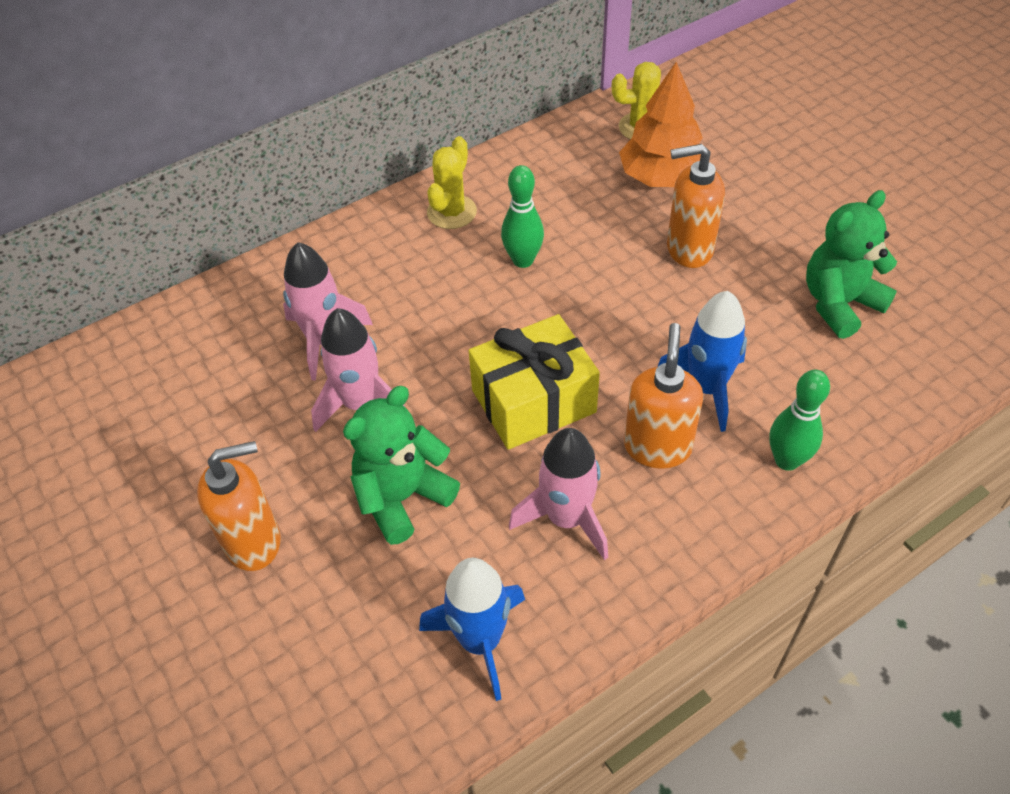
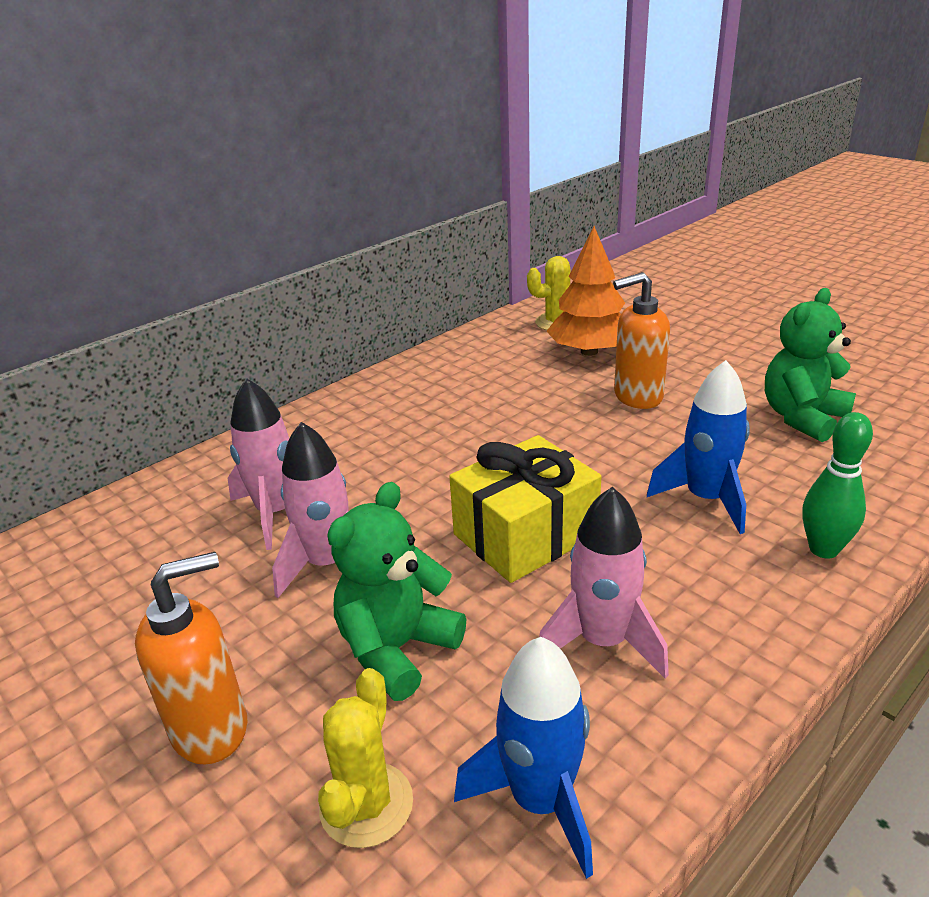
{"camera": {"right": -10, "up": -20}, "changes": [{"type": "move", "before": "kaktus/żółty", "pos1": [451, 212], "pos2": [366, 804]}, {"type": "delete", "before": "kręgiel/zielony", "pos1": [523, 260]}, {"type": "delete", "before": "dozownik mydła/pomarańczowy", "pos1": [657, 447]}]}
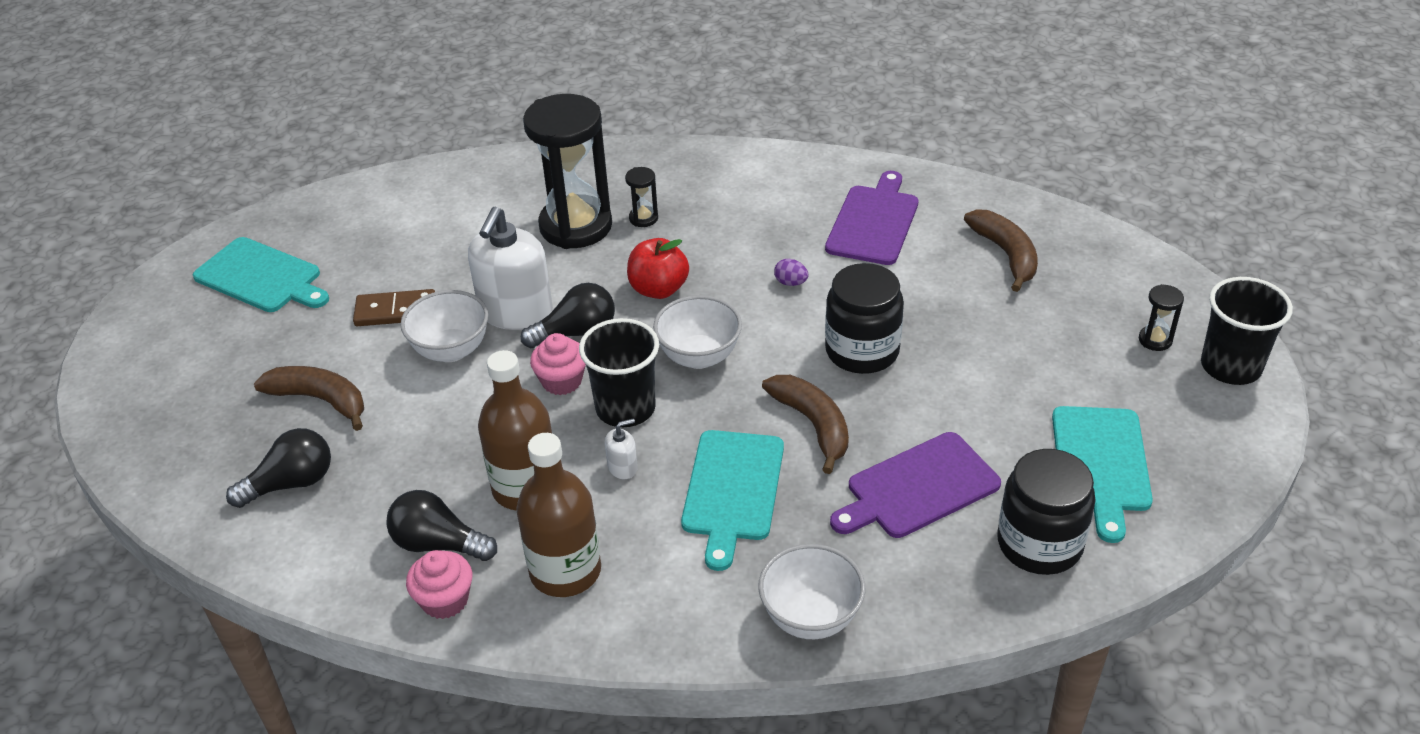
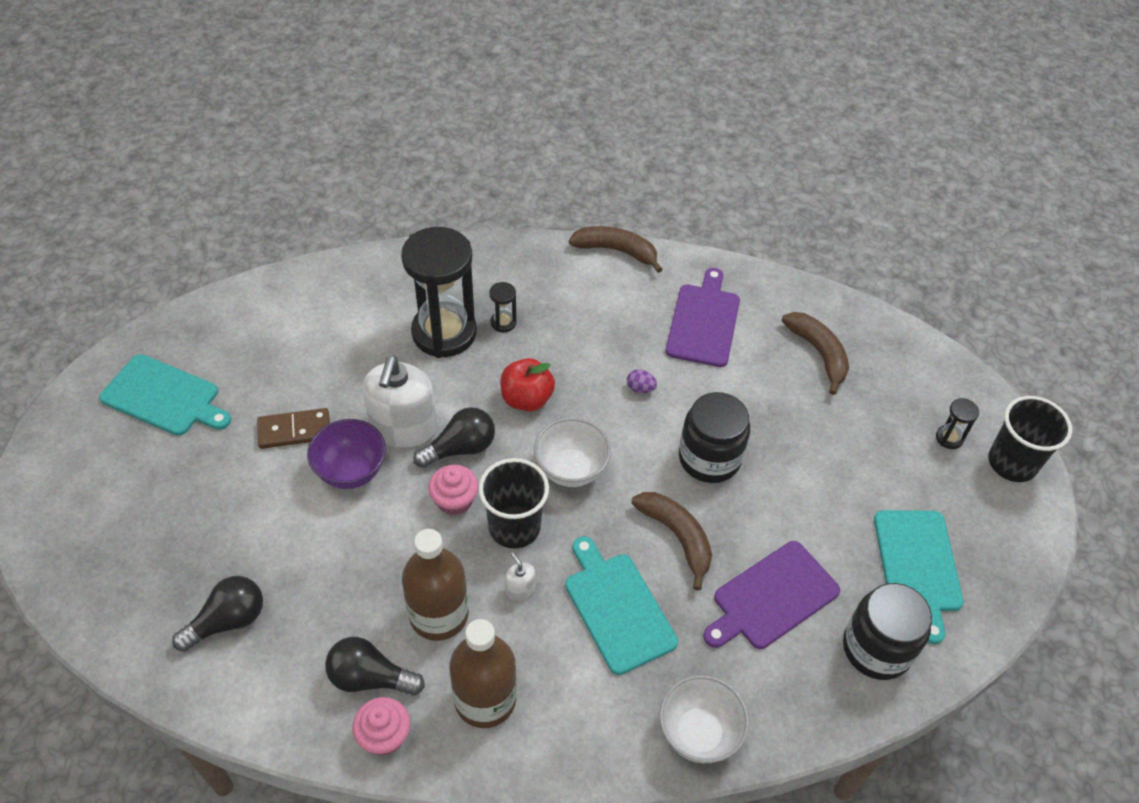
{"camera": {"right": -10, "up": 10}, "changes": [{"type": "move", "before": "banan/brązowy", "pos1": [320, 400], "pos2": [616, 251]}, {"type": "recolor", "before": "miska/biały", "after": "miska/fioletowy", "pos1": [451, 350], "pos2": [351, 471]}, {"type": "rotate", "before": "dozownik mydła/biały", "pos1": [622, 467], "pos2": [520, 589], "turn": -90}, {"type": "rotate", "before": "deska do krojenia/turkusowy", "pos1": [732, 490], "pos2": [617, 608], "turn": 150}]}
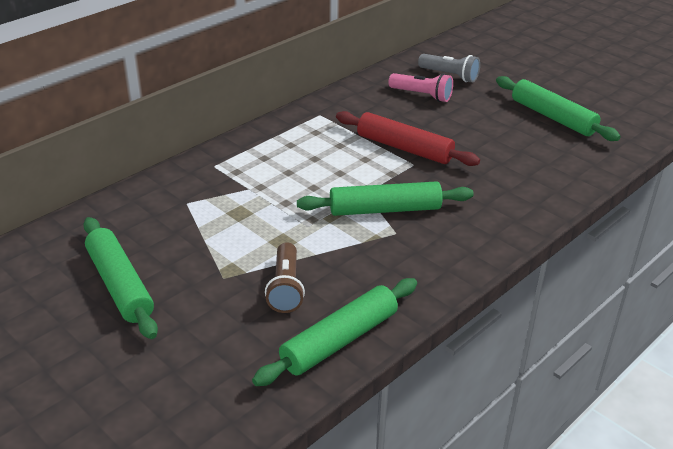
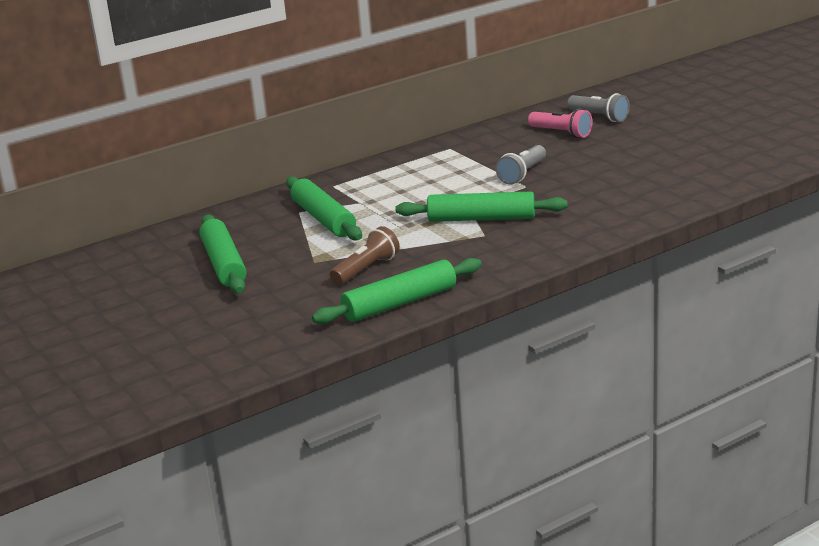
{"camera": {"right": 15, "up": -10}, "changes": [{"type": "rotate", "before": "latarka/brązowy", "pos1": [285, 288], "pos2": [366, 269], "turn": -150}, {"type": "replace", "before": "wałek do ciasta/czerwony", "after": "latarka/szary", "pos1": [404, 148], "pos2": [522, 174]}, {"type": "move", "before": "wałek do ciasta/zielony", "pos1": [552, 117], "pos2": [323, 219]}]}
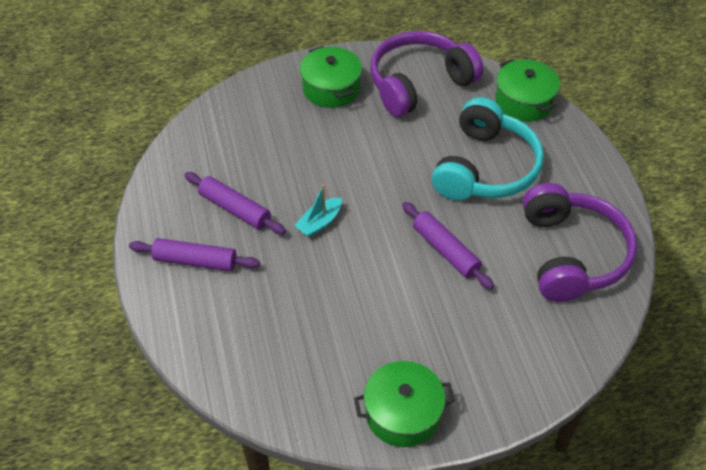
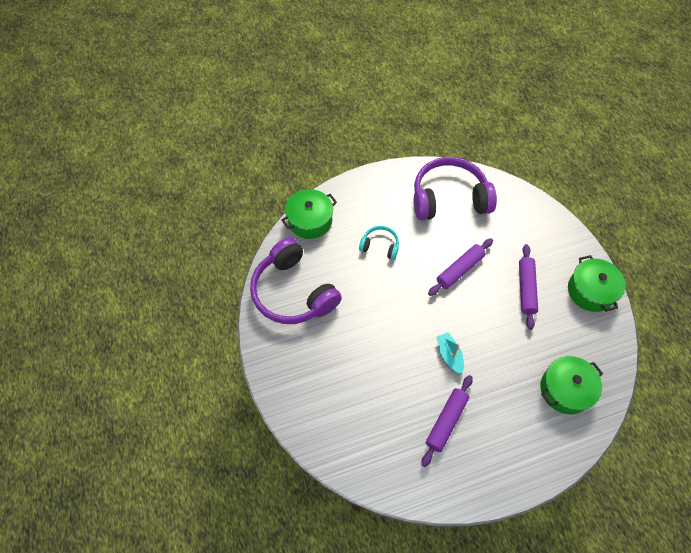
{"camera": {"right": -95, "up": 10}, "changes": [{"type": "move", "before": "wałek do ciasta/fioletowy", "pos1": [195, 261], "pos2": [526, 289]}, {"type": "rotate", "before": "łódka/turkusowy", "pos1": [319, 223], "pos2": [449, 355], "turn": -150}, {"type": "move", "before": "garnek/zielony", "pos1": [331, 88], "pos2": [565, 389]}, {"type": "resize", "before": "słuchawki/turkusowy", "pos1": [485, 168], "pos2": [380, 246], "scale": 0.47}]}
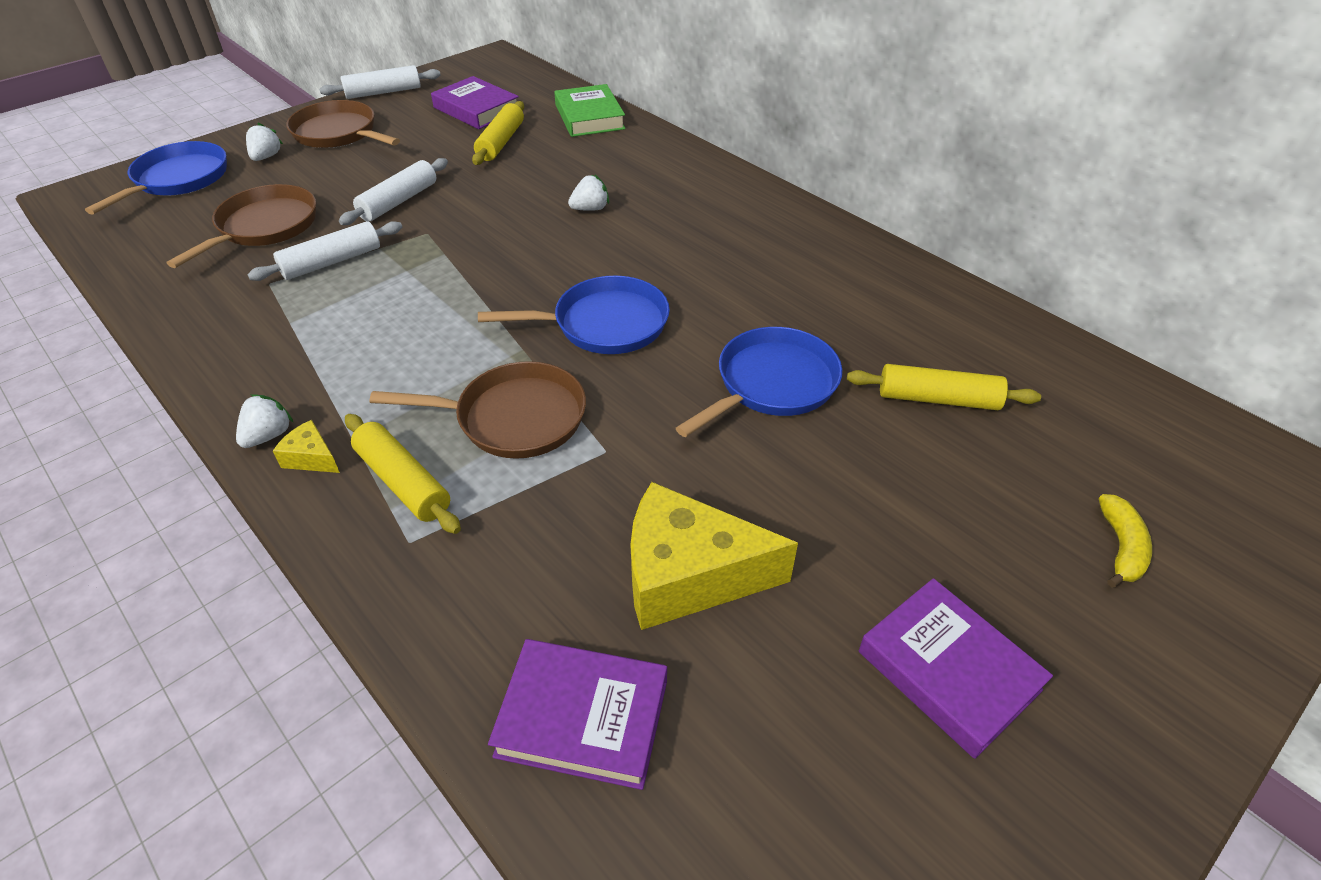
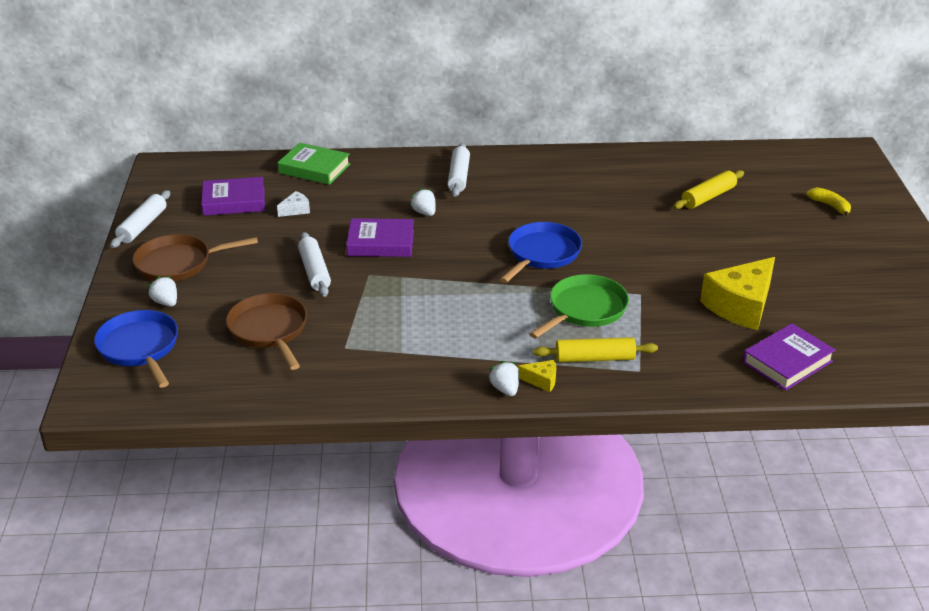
{"camera": {"right": -50, "up": -10}, "changes": [{"type": "move", "before": "wałek do ciasta/biały", "pos1": [332, 262], "pos2": [459, 176]}, {"type": "rotate", "before": "ser/żółty", "pos1": [311, 458], "pos2": [541, 380], "turn": -150}, {"type": "recolor", "before": "patelnia/brązowy", "after": "patelnia/zielony", "pos1": [513, 418], "pos2": [585, 309]}, {"type": "replace", "before": "wałek do ciasta/żółty", "after": "ser/biały", "pos1": [501, 142], "pos2": [296, 210]}, {"type": "rotate", "before": "truskawka/biały", "pos1": [590, 209], "pos2": [424, 212], "turn": -45}, {"type": "delete", "before": "patelnia/niebieski", "pos1": [772, 384]}, {"type": "move", "before": "książka/fioletowy", "pos1": [948, 671], "pos2": [381, 243]}]}
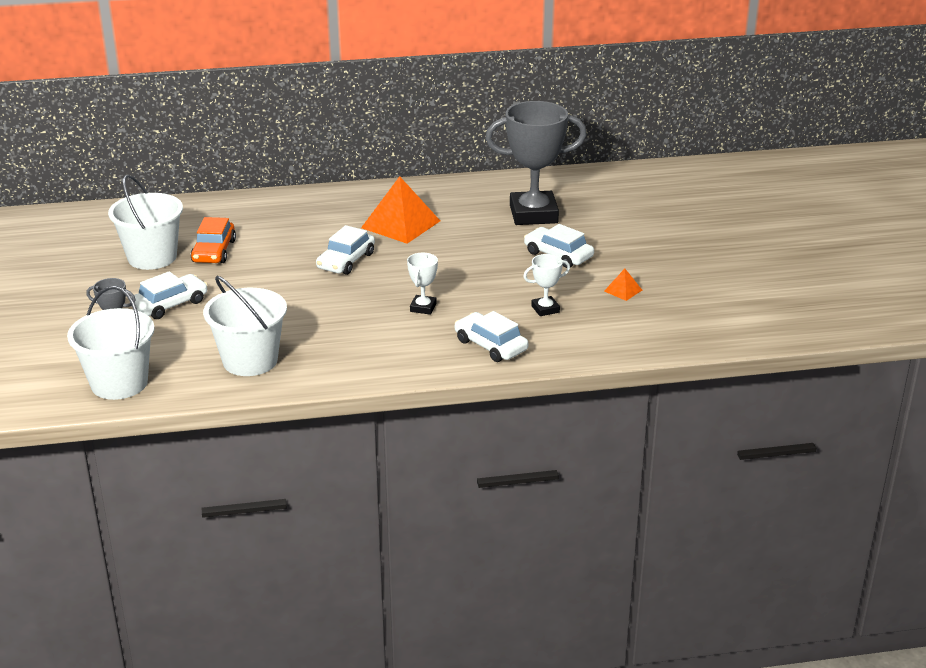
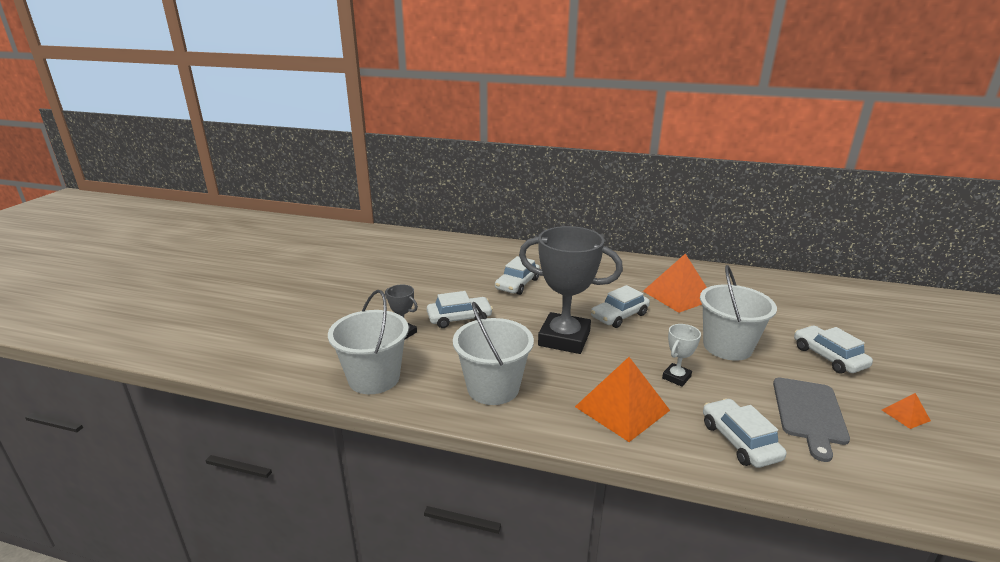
{"camera": {"right": 25, "up": -5}, "changes": [{"type": "move", "before": "wiadro/biały", "pos1": [152, 257], "pos2": [727, 347]}, {"type": "recolor", "before": "samochód/pomarańczowy", "after": "samochód/biały", "pos1": [214, 251], "pos2": [517, 284]}, {"type": "move", "before": "puchar/szary", "pos1": [533, 214], "pos2": [564, 338]}, {"type": "replace", "before": "puchar/biały", "after": "deska do krojenia/szary", "pos1": [545, 309], "pos2": [809, 413]}, {"type": "insert", "after": "piramida/pomarańczowy", "pos2": [622, 408]}]}
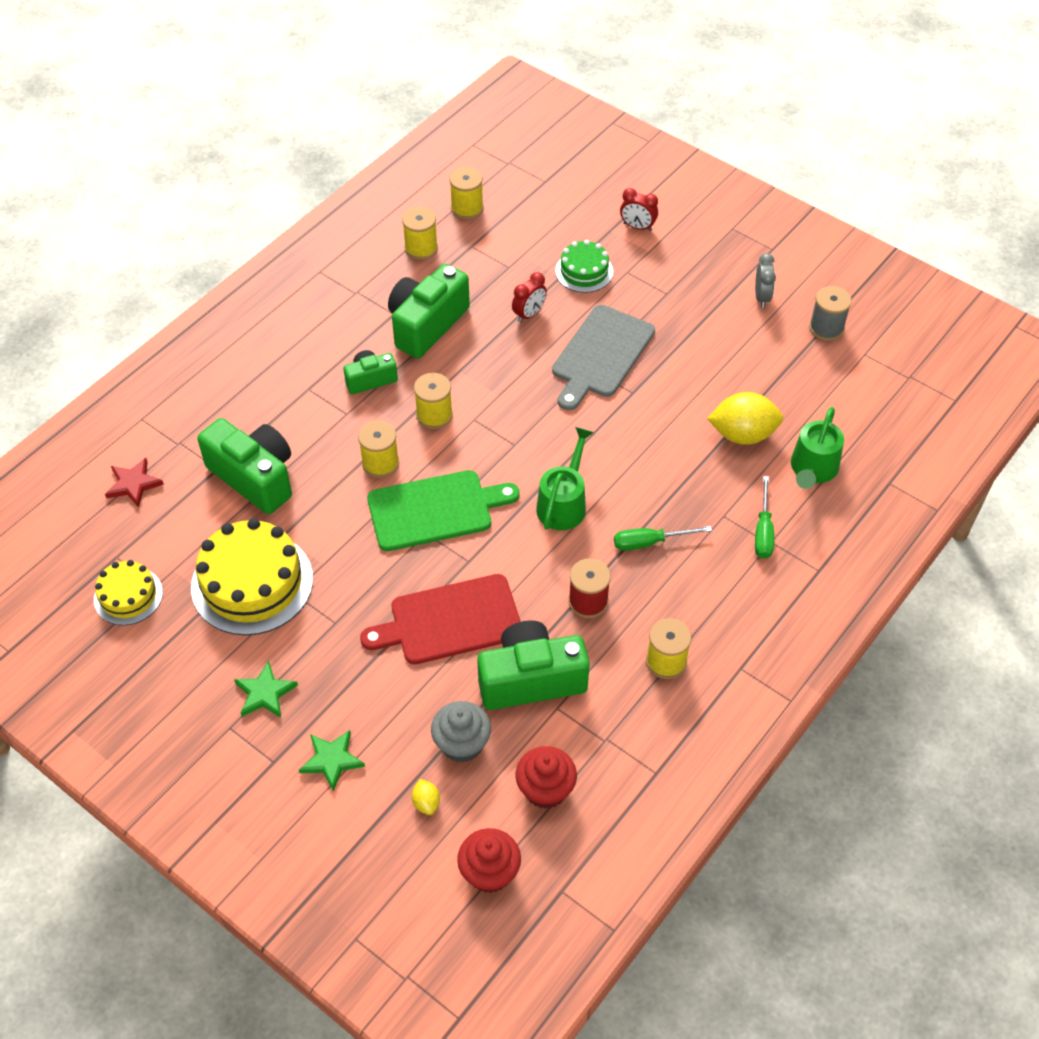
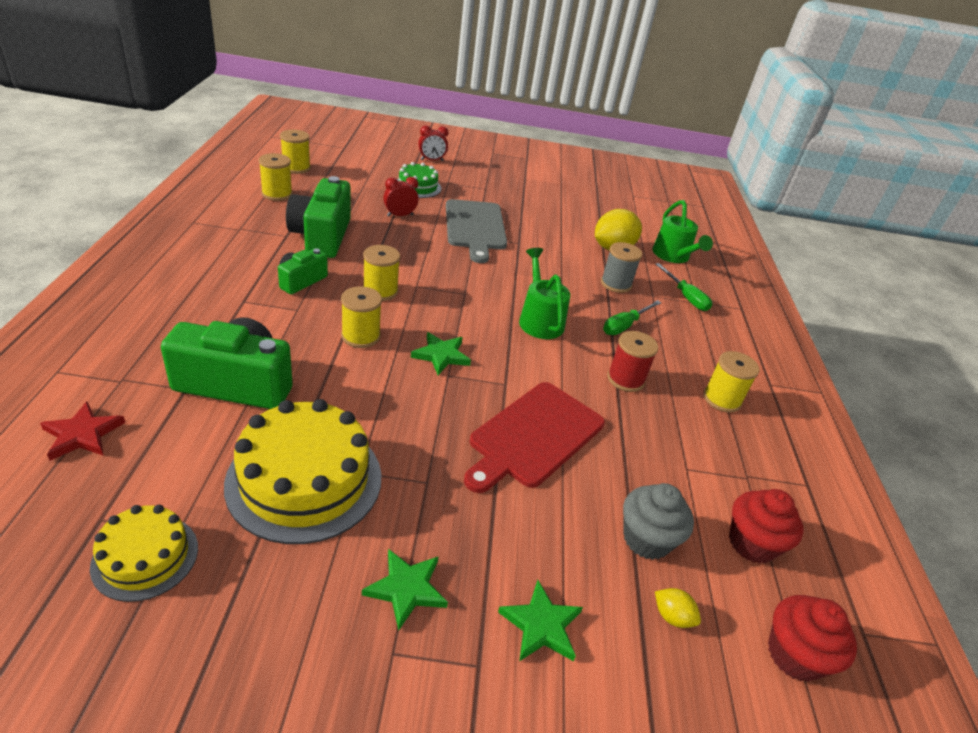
{"camera": {"right": -40, "up": -15}, "changes": [{"type": "replace", "before": "deska do krojenia/zielony", "after": "gwiazda/zielony", "pos1": [435, 510], "pos2": [441, 355]}, {"type": "delete", "before": "aparat fotograficzny/zielony", "pos1": [531, 679]}, {"type": "rotate", "before": "budzik/czerwony", "pos1": [529, 314], "pos2": [400, 215], "turn": -120}, {"type": "delete", "before": "budzik/szary", "pos1": [761, 297]}, {"type": "move", "before": "szpulka/szary", "pos1": [826, 328], "pos2": [616, 284]}]}
